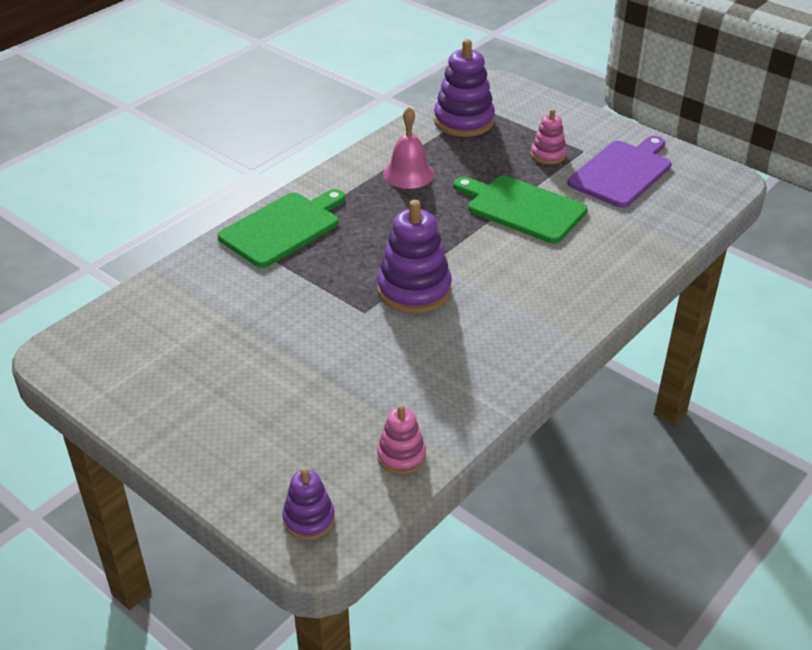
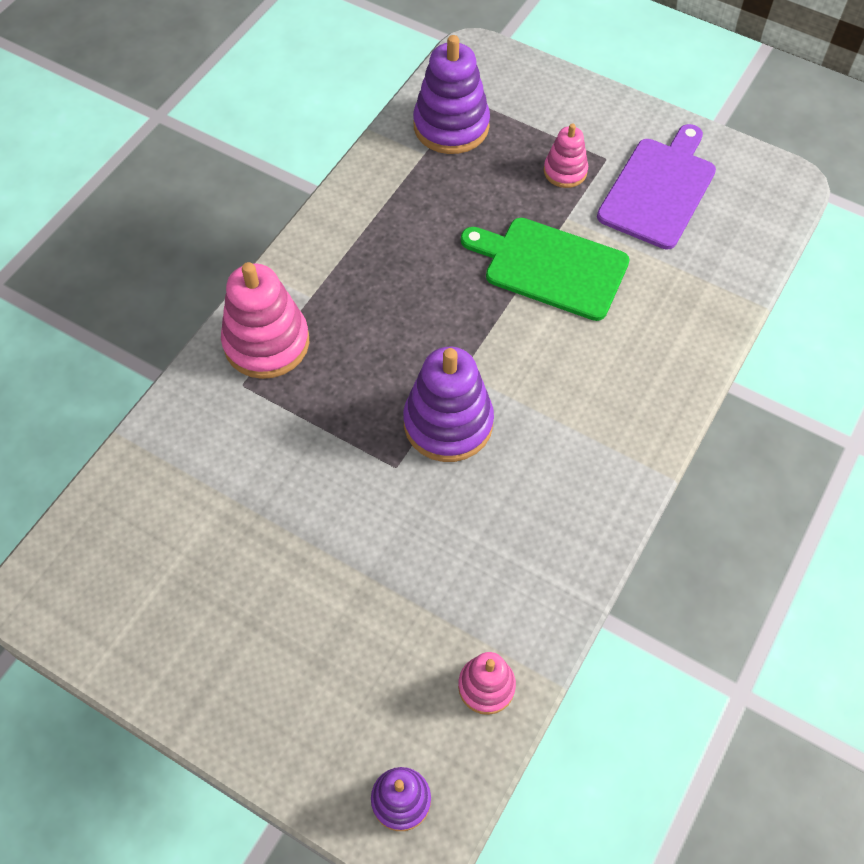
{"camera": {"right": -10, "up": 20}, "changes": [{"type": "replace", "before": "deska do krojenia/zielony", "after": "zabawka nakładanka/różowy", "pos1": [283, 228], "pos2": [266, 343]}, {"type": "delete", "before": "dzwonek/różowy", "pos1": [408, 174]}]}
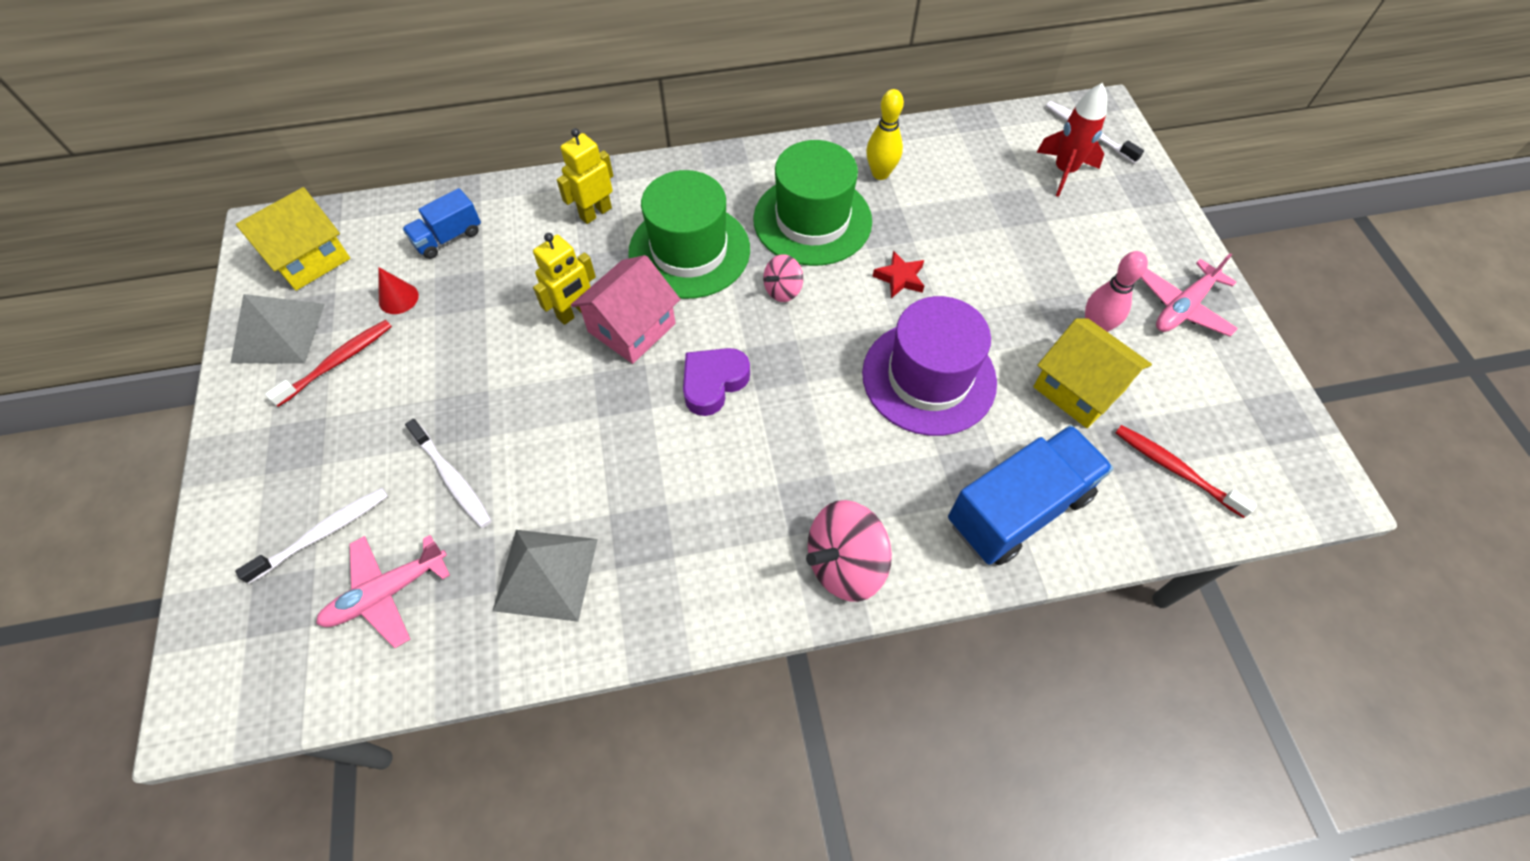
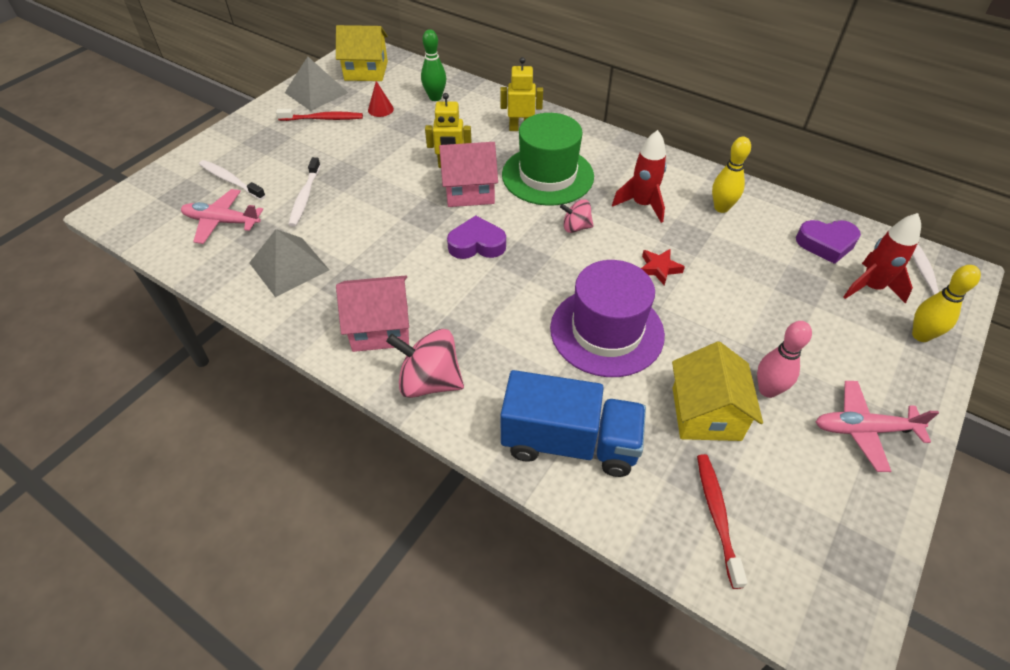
{"camera": {"right": 45, "up": -10}, "changes": [{"type": "rotate", "before": "szczoteczka do zębów/biały", "pos1": [323, 533], "pos2": [231, 180], "turn": -150}, {"type": "replace", "before": "ciężarówka/niebieski", "after": "kręgiel/zielony", "pos1": [448, 237], "pos2": [435, 97]}, {"type": "replace", "before": "kapelusz/zielony", "after": "rakieta/czerwony", "pos1": [812, 220], "pos2": [642, 205]}, {"type": "insert", "after": "domek/różowy", "pos2": [380, 328]}, {"type": "insert", "after": "serce/fioletowy", "pos2": [826, 244]}, {"type": "insert", "after": "kręgiel/żółty", "pos2": [921, 335]}]}
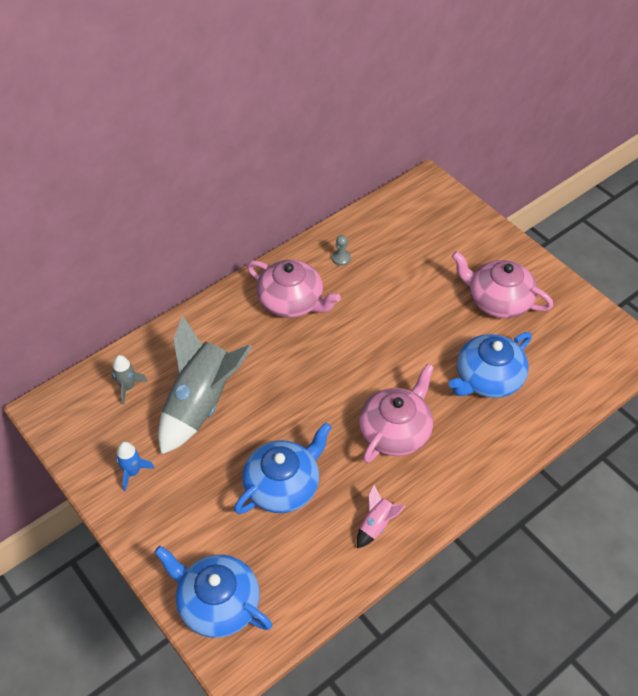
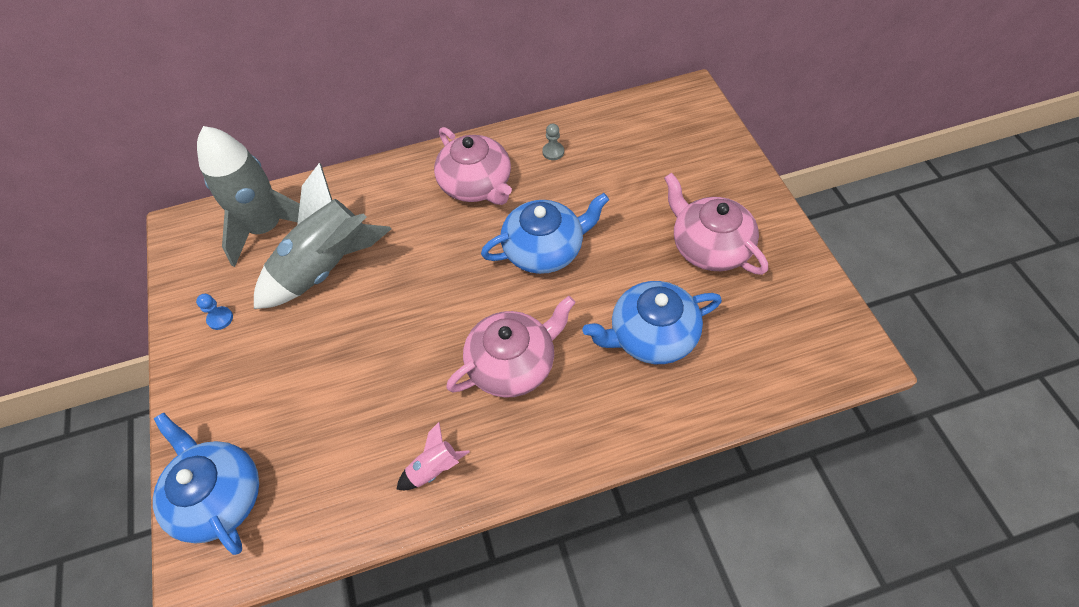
{"camera": {"right": 25, "up": 5}, "changes": [{"type": "resize", "before": "rakieta/szary", "pos1": [127, 387], "pos2": [266, 228], "scale": 2.31}, {"type": "replace", "before": "rakieta/niebieski", "after": "pionek/niebieski", "pos1": [132, 472], "pos2": [220, 319]}, {"type": "move", "before": "imbryk/niebieski", "pos1": [283, 485], "pos2": [544, 249]}]}
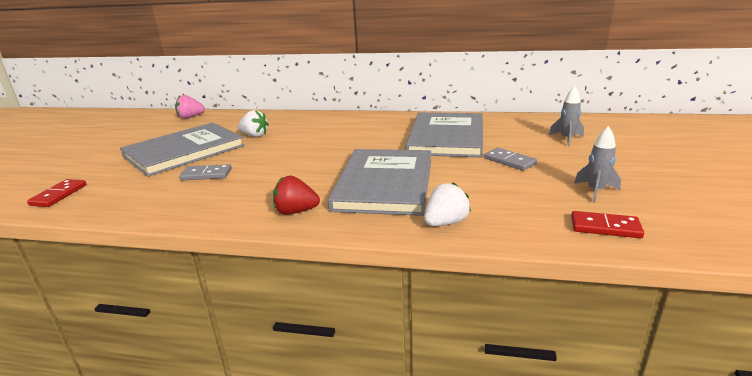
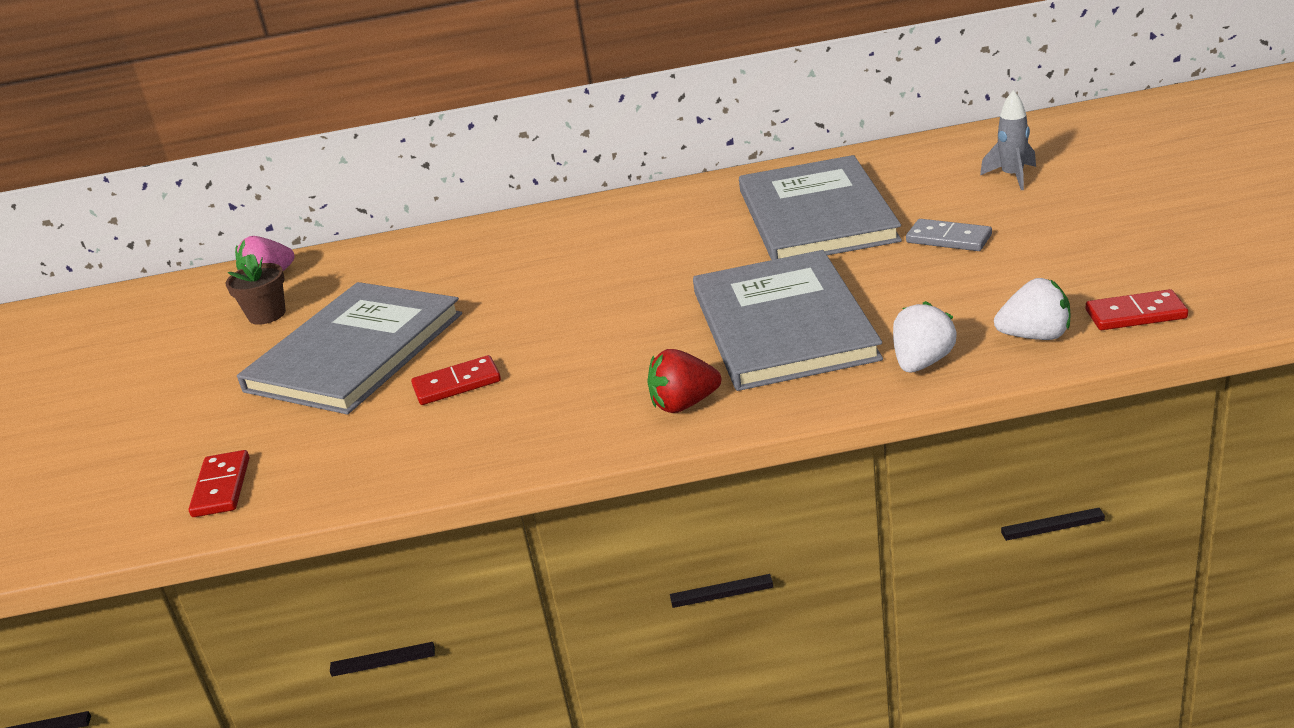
{"camera": {"right": -15, "up": 5}, "changes": [{"type": "recolor", "before": "kostka domina/szary", "after": "kostka domina/czerwony", "pos1": [206, 175], "pos2": [457, 384]}, {"type": "move", "before": "truskawka/biały", "pos1": [254, 135], "pos2": [1035, 336]}, {"type": "delete", "before": "rakieta/szary", "pos1": [595, 191]}, {"type": "insert", "after": "doniczka/brązowy", "pos2": [267, 314]}]}
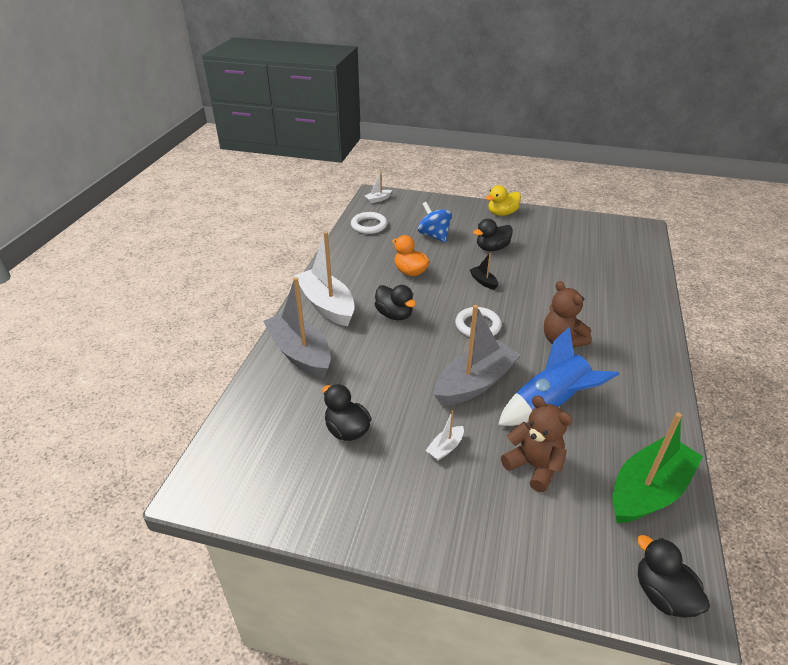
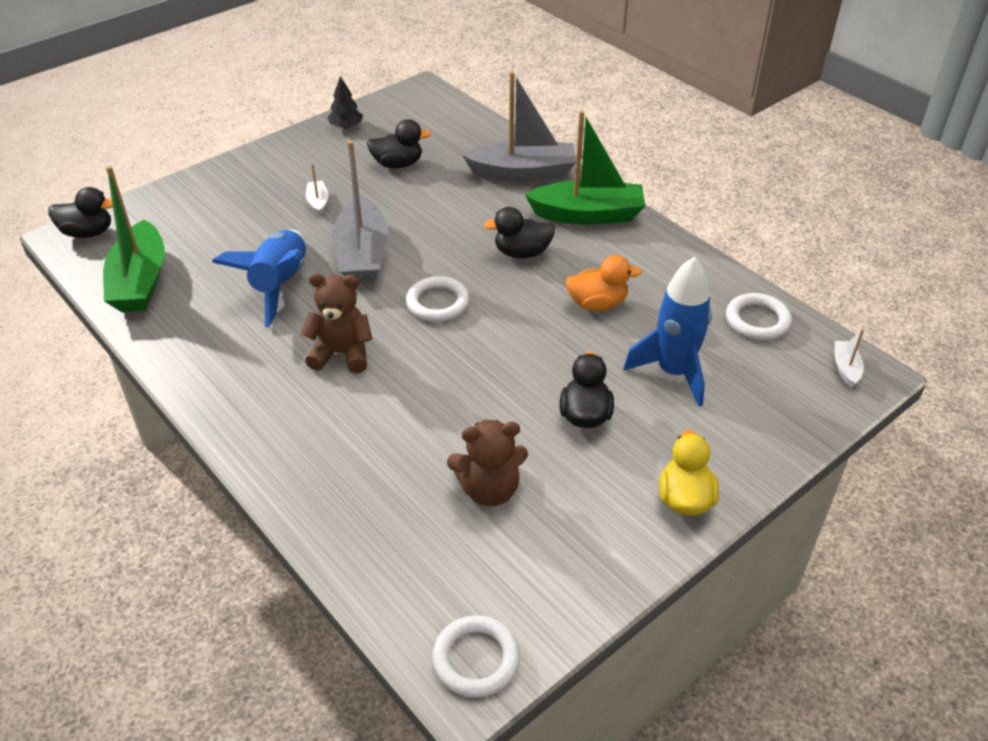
{"camera": {"right": 125, "up": 5}, "changes": [{"type": "recolor", "before": "łódka/biały", "after": "łódka/zielony", "pos1": [327, 305], "pos2": [588, 215]}, {"type": "replace", "before": "bączek/niebieski", "after": "rakieta/niebieski", "pos1": [434, 236], "pos2": [673, 372]}, {"type": "delete", "before": "łódka/czarny", "pos1": [483, 281]}, {"type": "move", "before": "miś/brązowy", "pos1": [534, 466], "pos2": [489, 489]}, {"type": "insert", "after": "drzewko/czarny", "pos2": [346, 126]}, {"type": "insert", "after": "pierścień/biały", "pos2": [476, 659]}]}
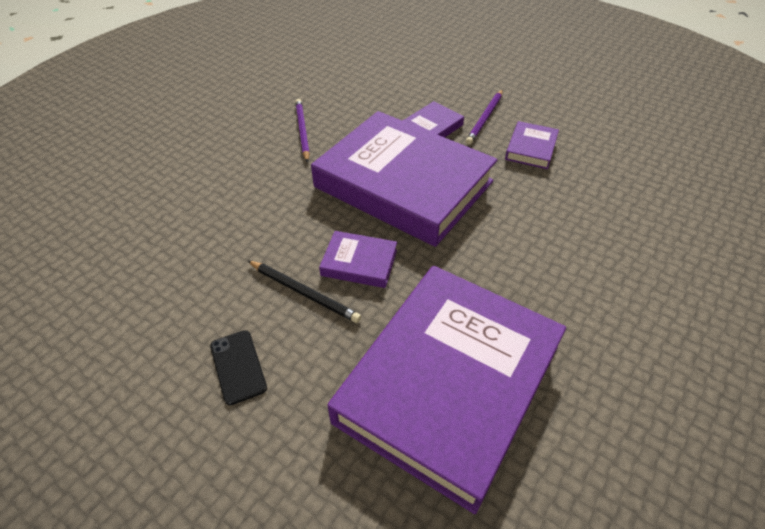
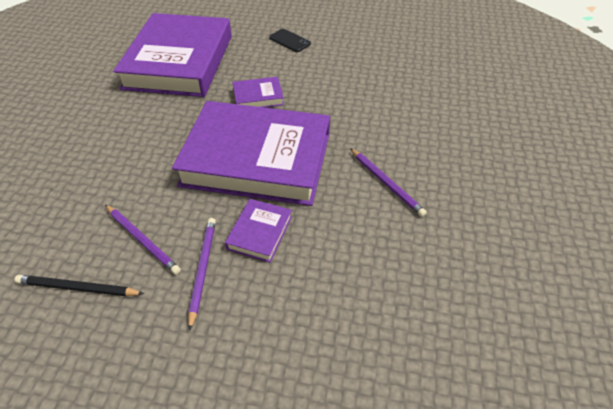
{"camera": {"right": 155, "up": 0}, "changes": [{"type": "move", "before": "ołówek/czarny", "pos1": [304, 292], "pos2": [77, 288]}, {"type": "replace", "before": "książka/fioletowy", "after": "ołówek/fioletowy", "pos1": [531, 148], "pos2": [142, 240]}]}
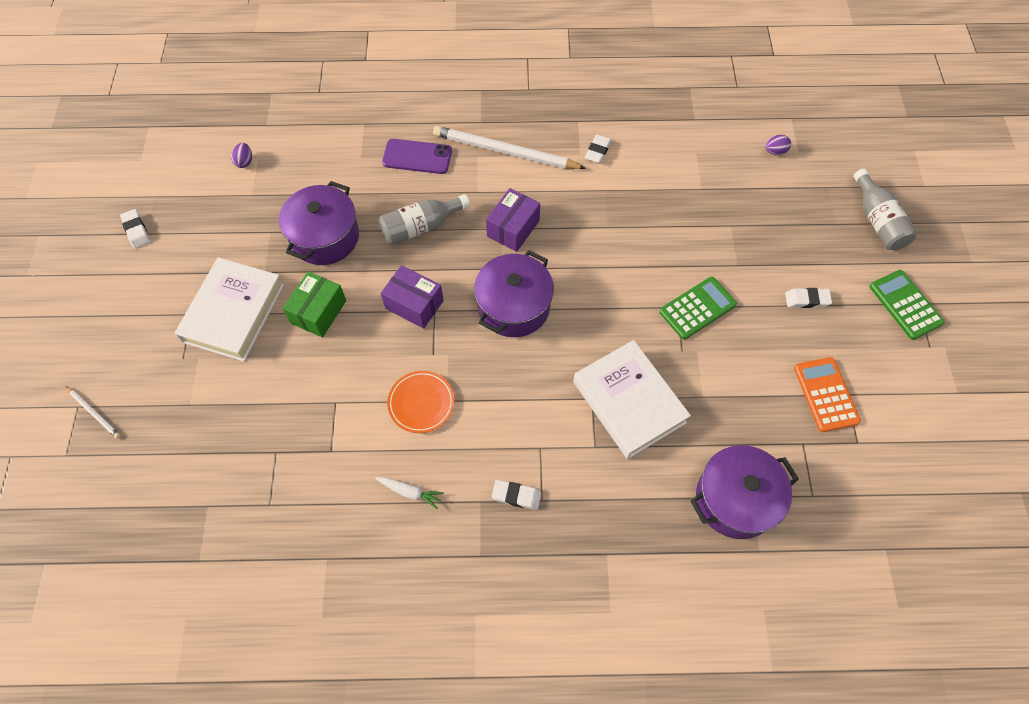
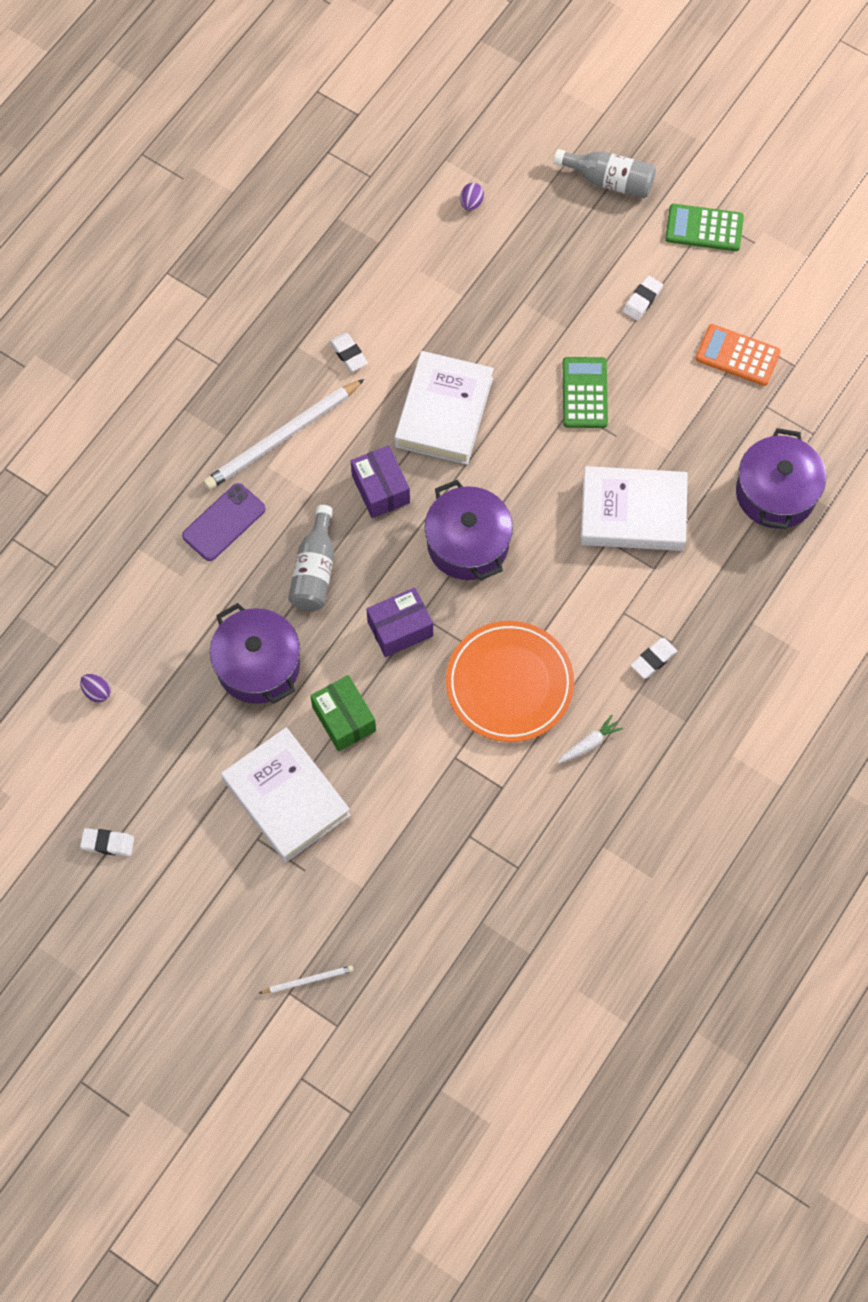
{"camera": {"right": -55, "up": 5}, "changes": [{"type": "resize", "before": "talerz/pomarańczowy", "pos1": [421, 403], "pos2": [509, 684], "scale": 1.75}, {"type": "insert", "after": "książka/biały", "pos2": [443, 412]}]}
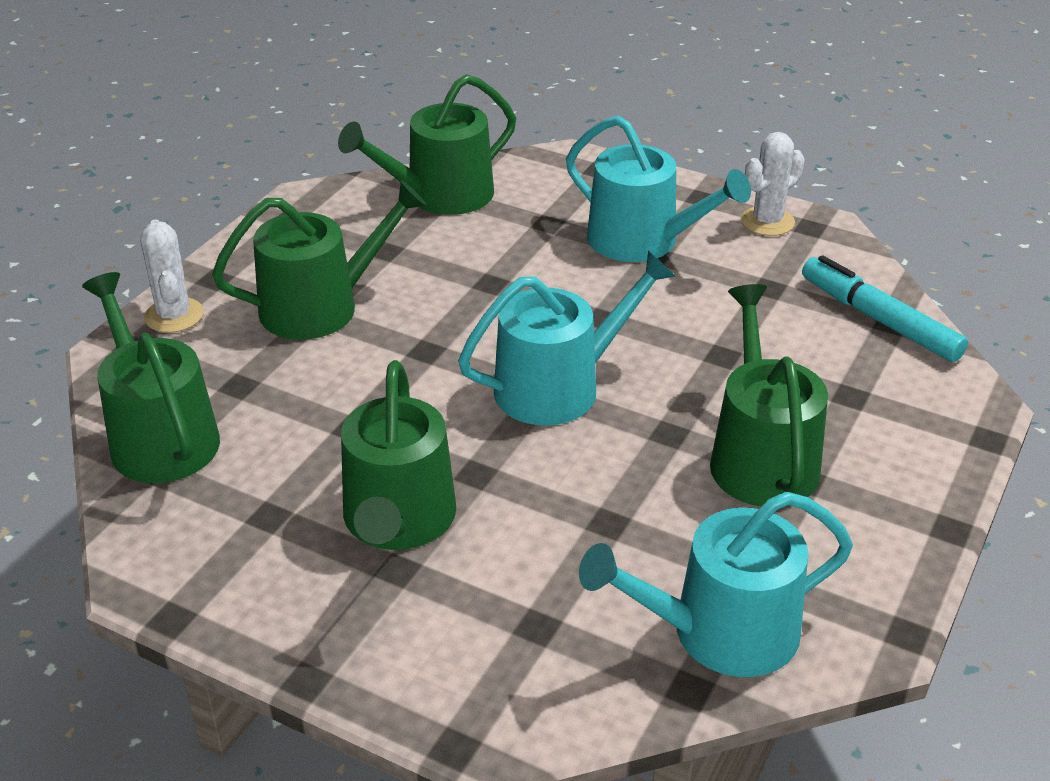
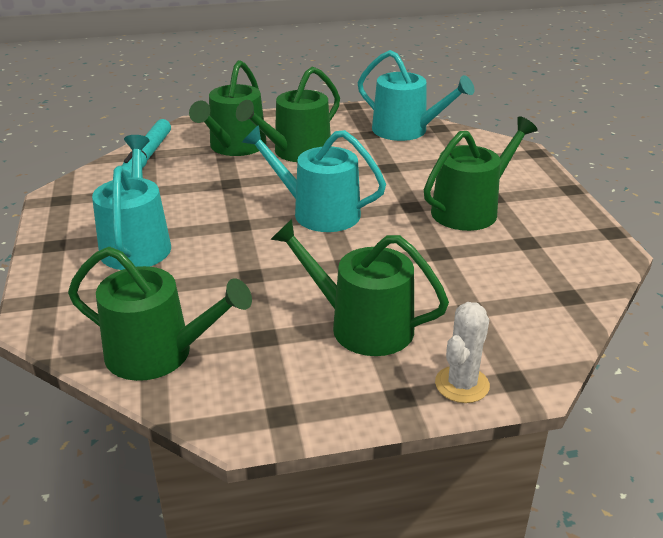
{"camera": {"right": -130, "up": -5}, "changes": [{"type": "move", "before": "konewka/zielony", "pos1": [159, 436], "pos2": [234, 147]}, {"type": "delete", "before": "kaktus/biały", "pos1": [767, 221]}]}
